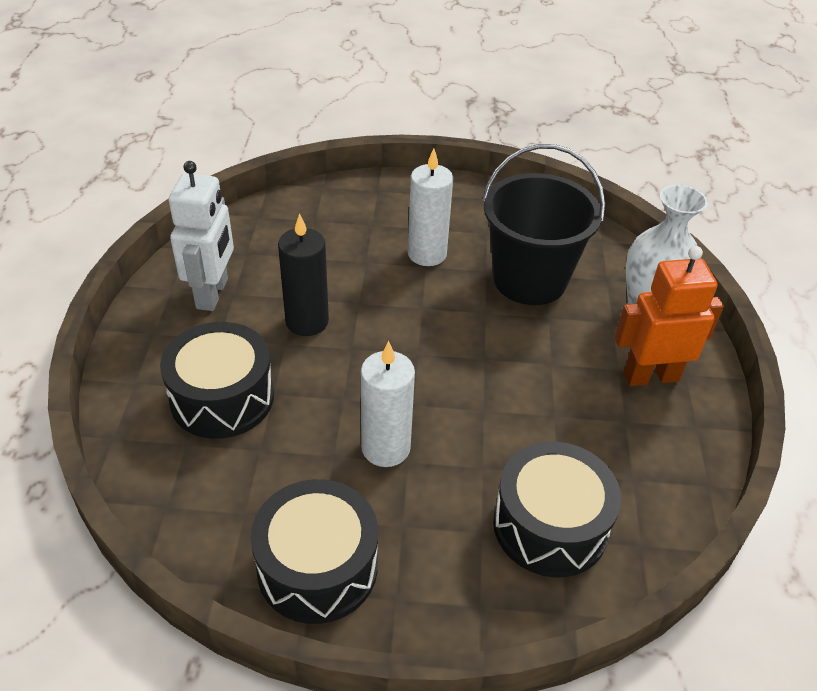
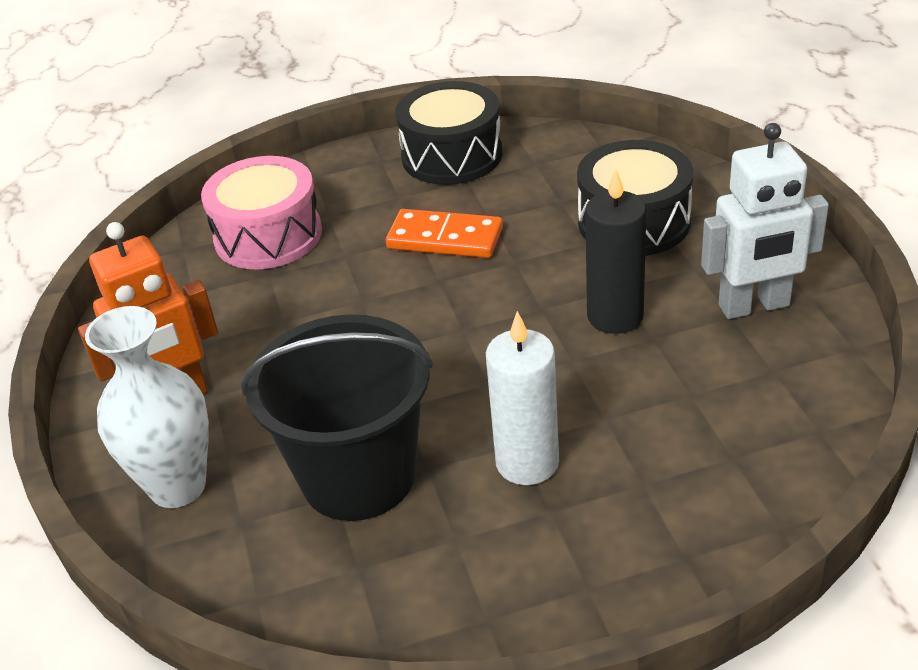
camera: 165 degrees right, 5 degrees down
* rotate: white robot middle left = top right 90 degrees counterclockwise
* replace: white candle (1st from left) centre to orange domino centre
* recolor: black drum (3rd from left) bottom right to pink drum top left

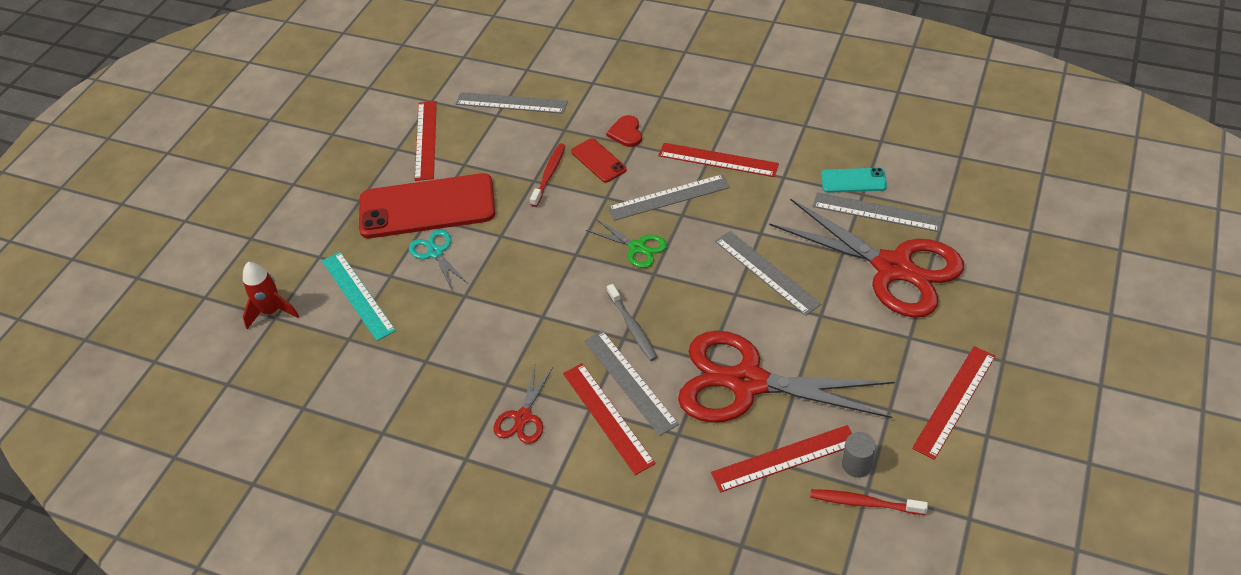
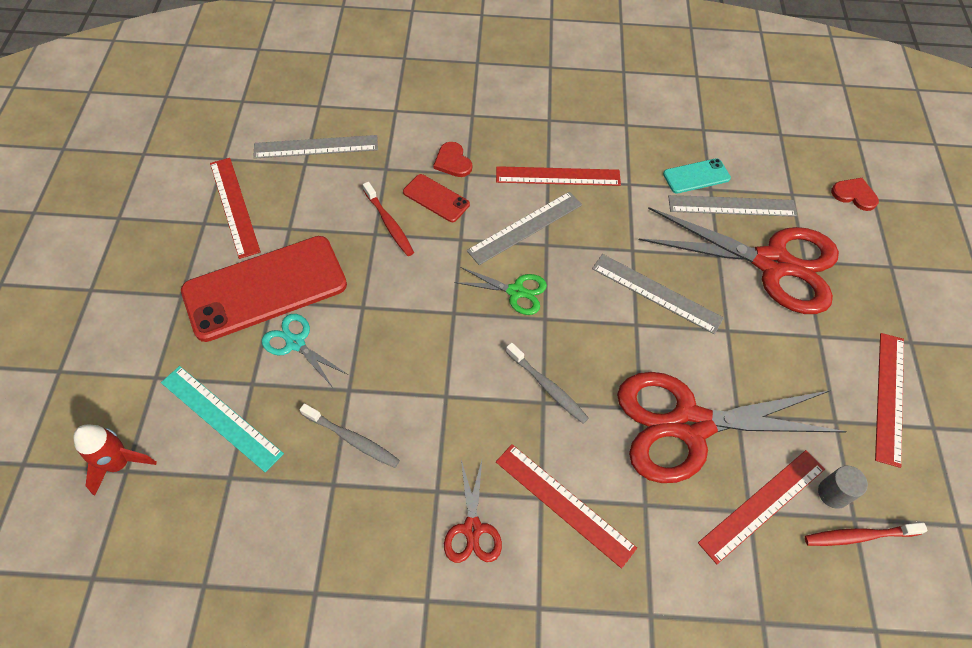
camera: 25 degrees left, 10 degrees up
* rotate: red toothbrush (1st from left) top centre = centre 150 degrees clockwise
* delete: grey ruler (2nd from left) centre
* insert: grey toothbrush (1st from left) bottom centre
* insert: red heart (2nd from left) top right

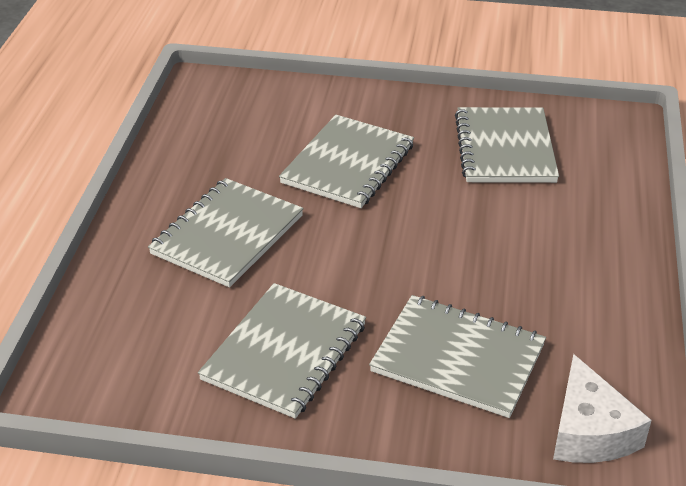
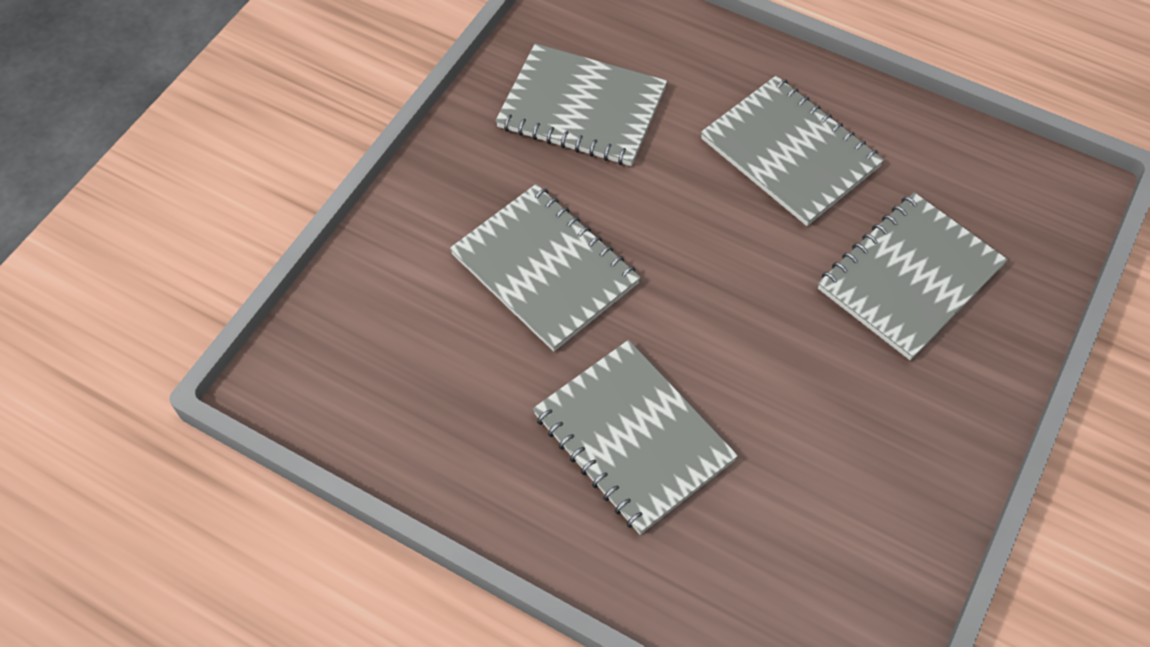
camera: 70 degrees left, 20 degrees up
* move: grey notebook (2nd from left in the first image) bottom centre to grey notebook (4th from left) top right
* delete: white cheese bottom right

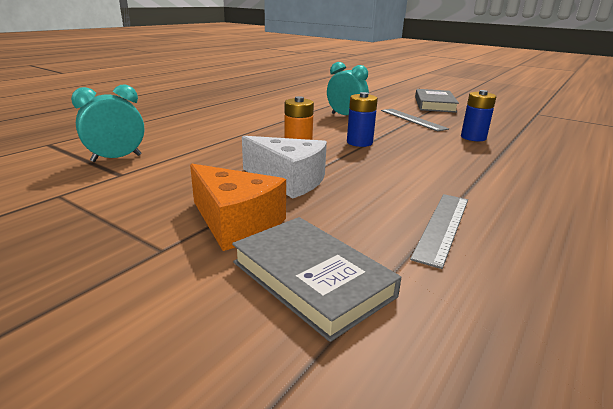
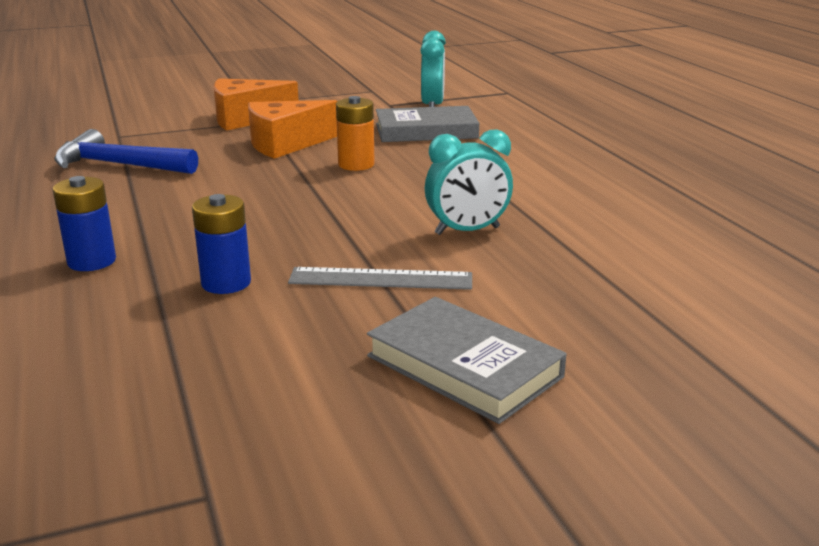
camera: 125 degrees right, 0 degrees up
* move: grey book (1st from left) bottom centre to top centre
* recolor: white cheese centre to orange cheese (2nd from left) top centre
* move: blue battery (1st from left) top centre to middle left
* replace: grey ruler (2nd from left) middle right to blue hammer top left

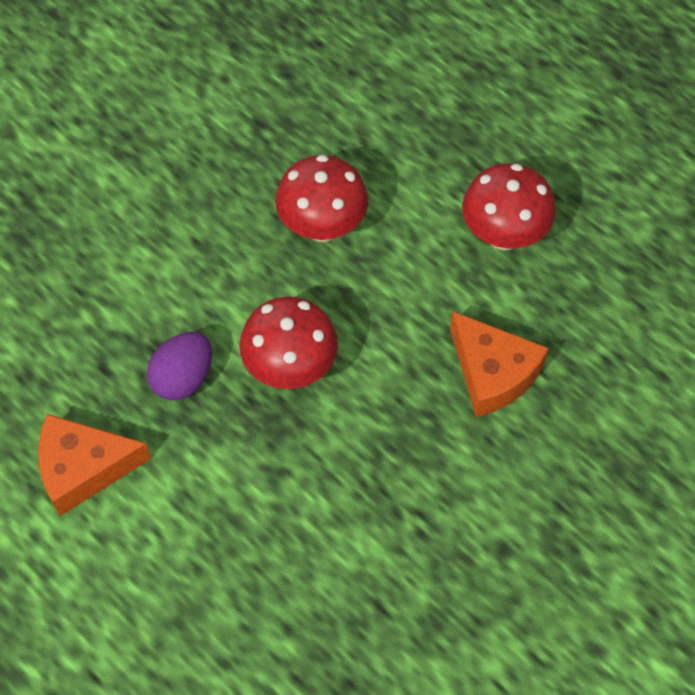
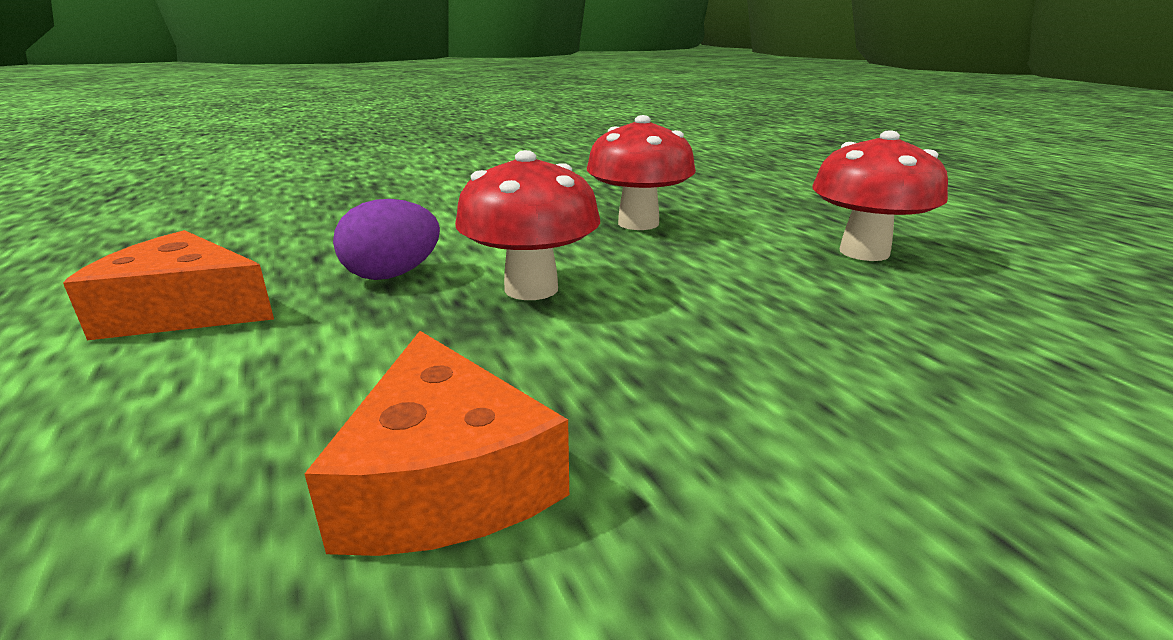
camera: 20 degrees right, 35 degrees down
* move: orange cheese (2nd from left) middle right to bottom centre

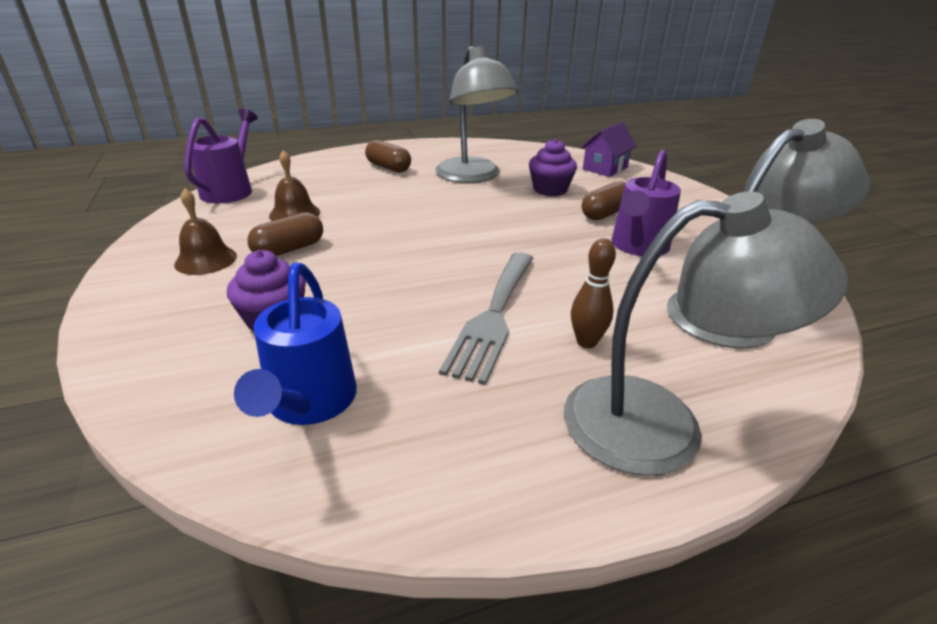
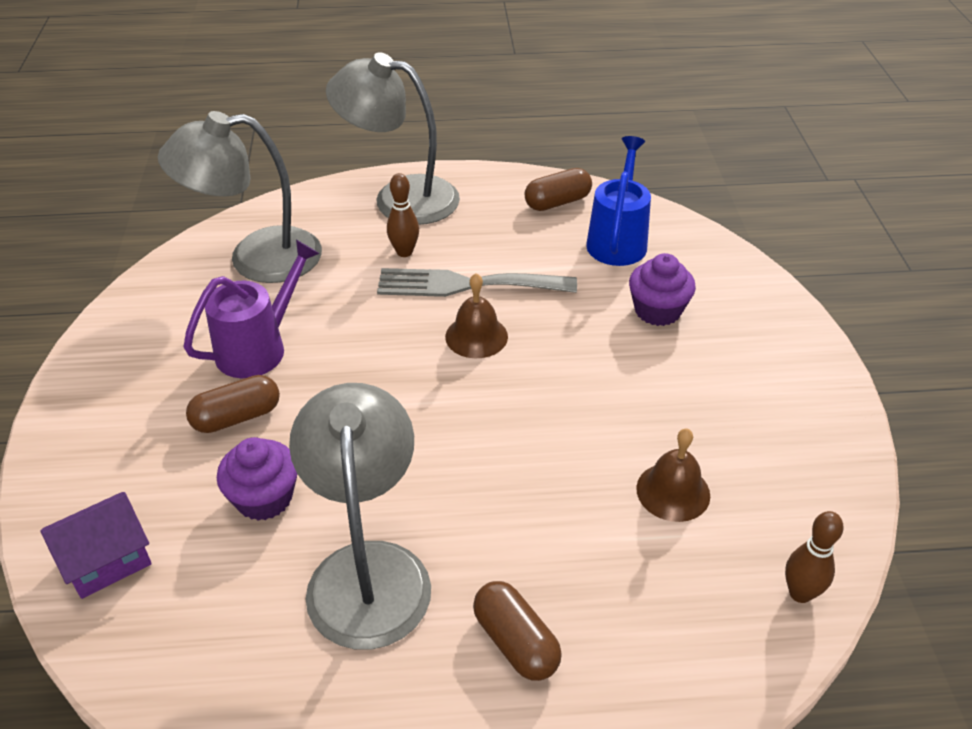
camera: 165 degrees left, 10 degrees up
* move: brown bell (1st from left) middle left to centre
* replace: purple watering can (1st from left) top left to brown bowling pin (2nd from left) bottom right
* move: brown capsule (1st from left in the first image) middle left to brown capsule (3rd from left) top centre
* rotate: grey fork centre = centre 120 degrees counterclockwise

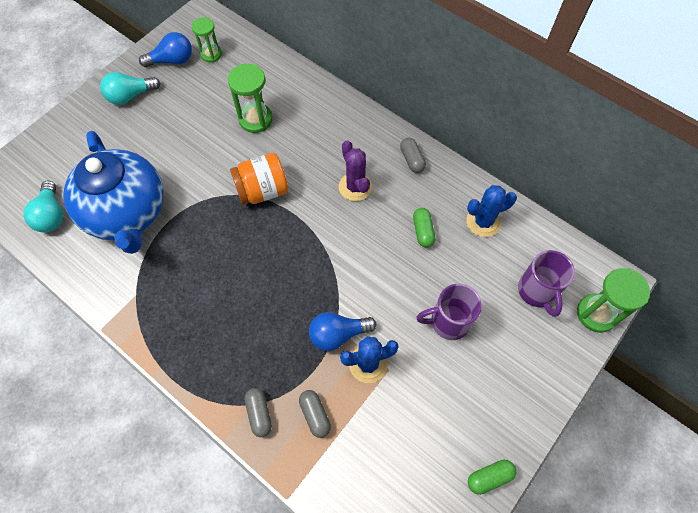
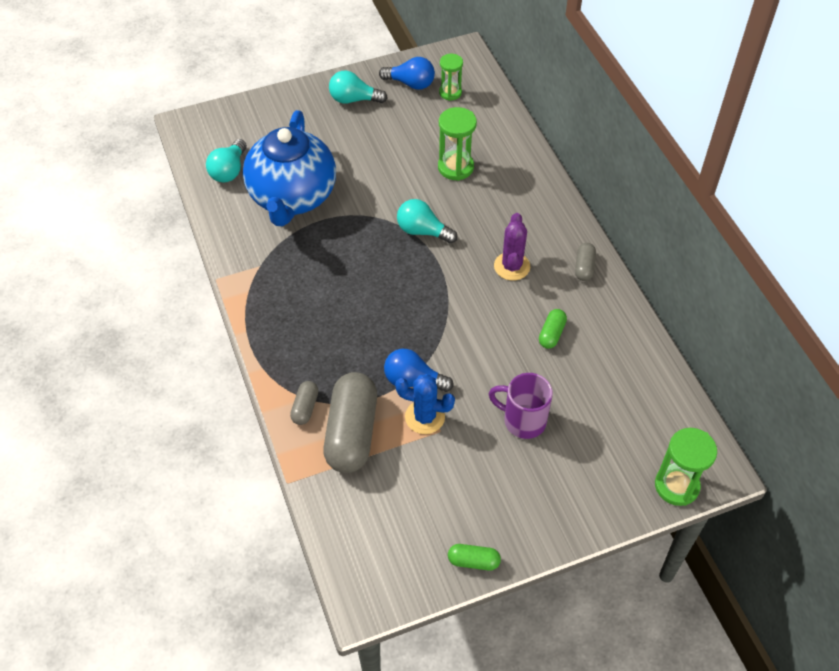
camera: 30 degrees right, 10 degrees down
* replace: orange jar centre to turquoise light bulb (3rd from left) top centre
* resize: grey capsule (2nd from left) bottom centre = centre x2.19
* delete: blue cactus (2nd from left) middle right
* delete: purple mug (2nd from left) middle right

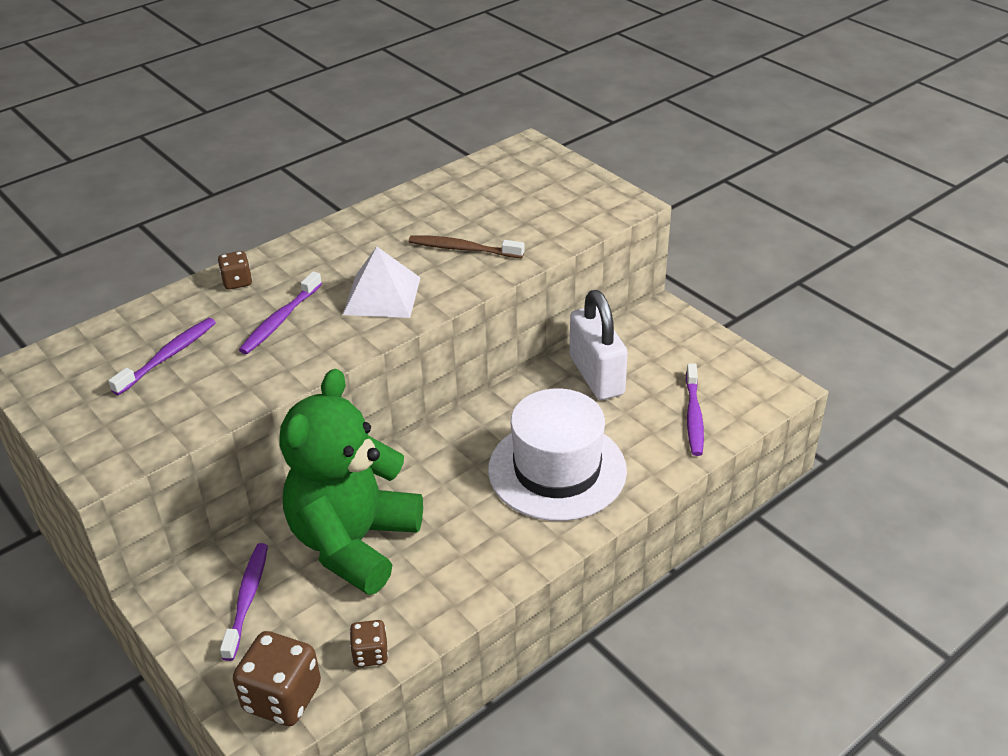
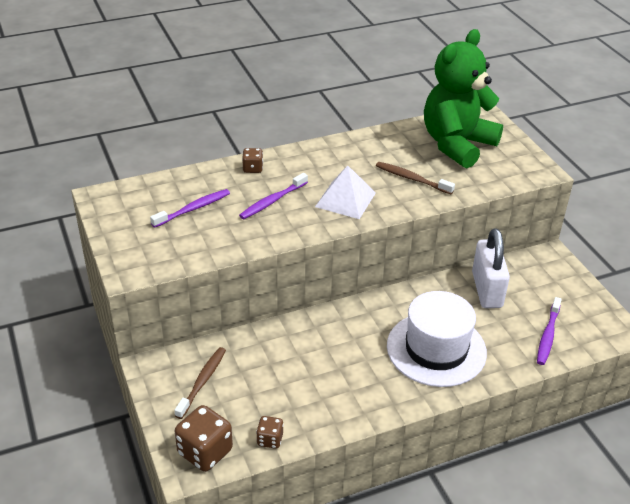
camera: 15 degrees right, 0 degrees up
* recolor: purple toothbrush (2nd from left) bottom left to brown toothbrush (1st from left) bottom left
* move: green teddy bear centre to top right

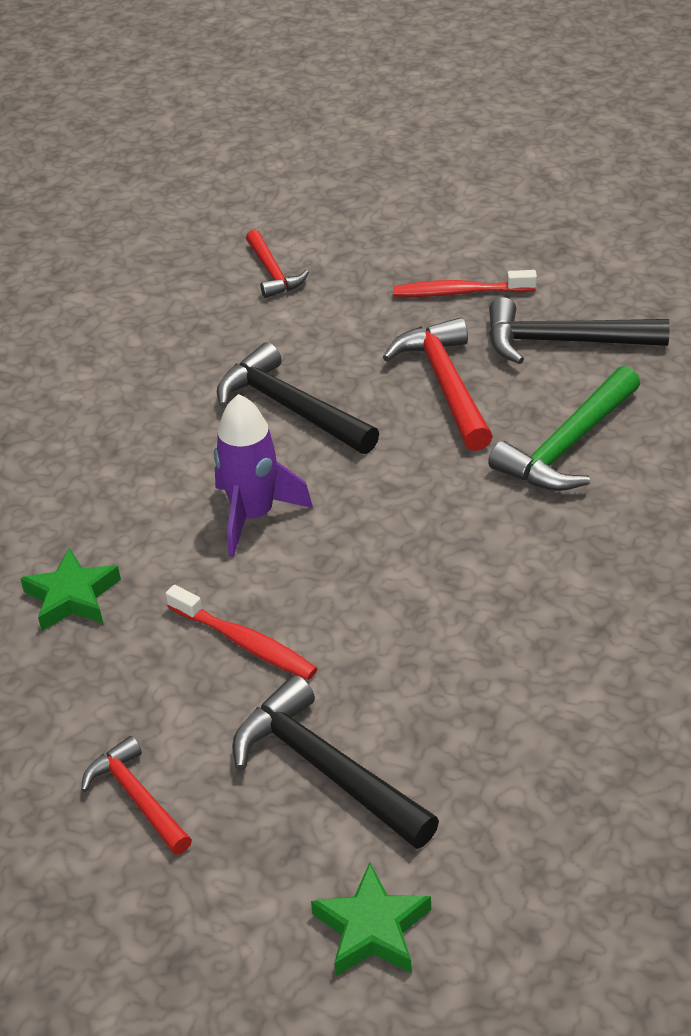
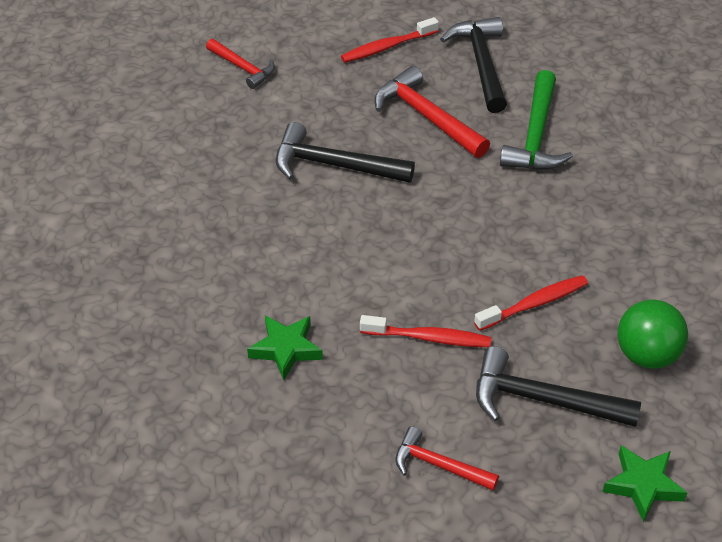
camera: 30 degrees left, 5 degrees up
* delete: purple rocket centre
* rotate: black hammer (3rd from left in the first image) top right = top centre 105 degrees clockwise
* insert: red toothbrush (3rd from left) middle right
* insert: green ball middle right

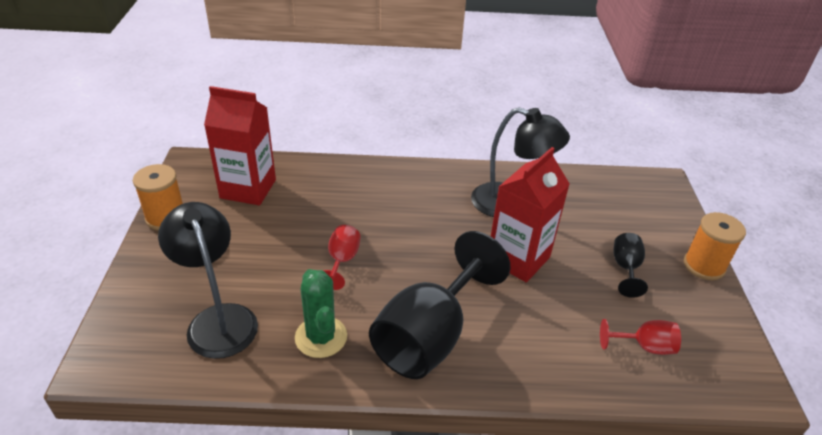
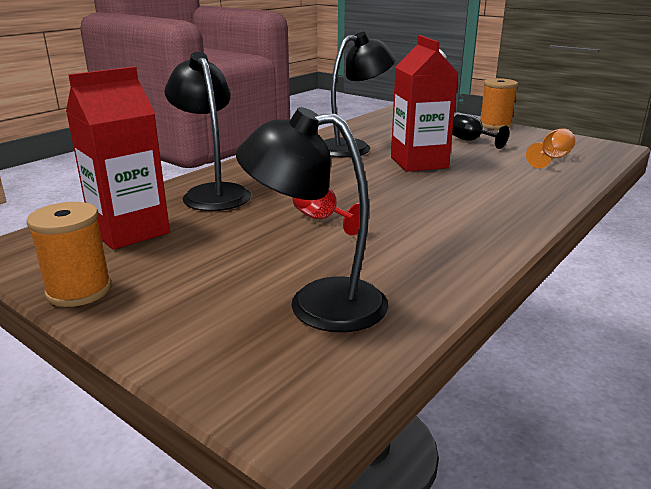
camera: 50 degrees left, 15 degrees down
* delete: green cactus bottom centre
* delete: black goblet (1st from left) bottom centre
* recolor: red goblet (2nd from left) bottom right to orange goblet top right
* insert: black lamp (1st from left) top left

